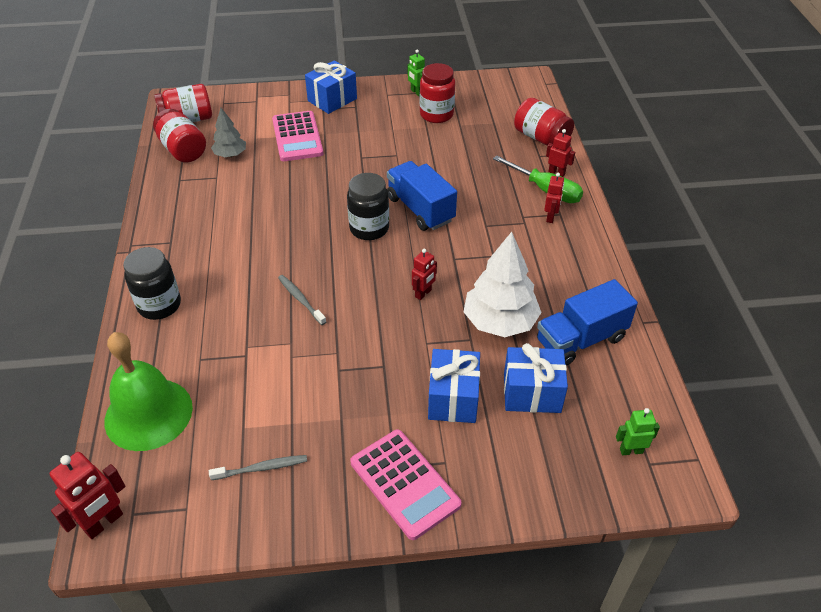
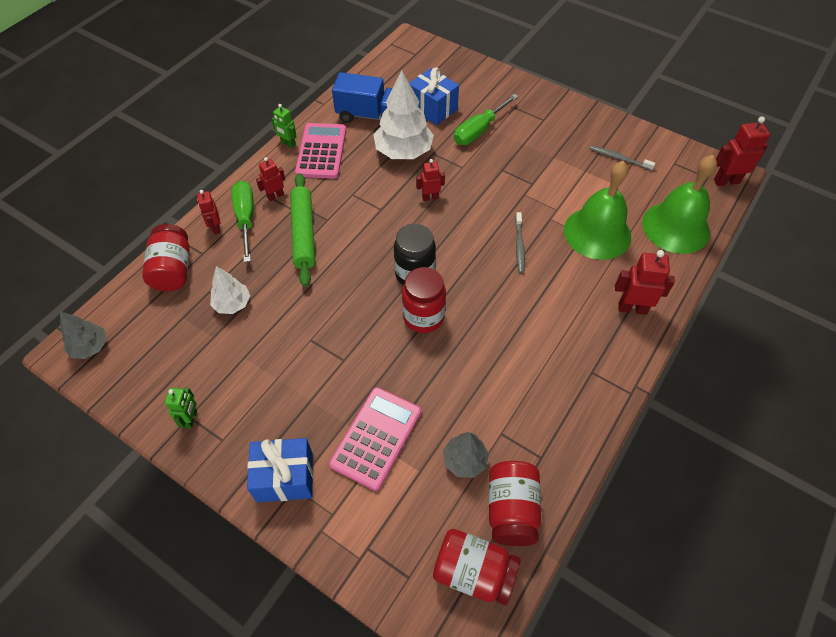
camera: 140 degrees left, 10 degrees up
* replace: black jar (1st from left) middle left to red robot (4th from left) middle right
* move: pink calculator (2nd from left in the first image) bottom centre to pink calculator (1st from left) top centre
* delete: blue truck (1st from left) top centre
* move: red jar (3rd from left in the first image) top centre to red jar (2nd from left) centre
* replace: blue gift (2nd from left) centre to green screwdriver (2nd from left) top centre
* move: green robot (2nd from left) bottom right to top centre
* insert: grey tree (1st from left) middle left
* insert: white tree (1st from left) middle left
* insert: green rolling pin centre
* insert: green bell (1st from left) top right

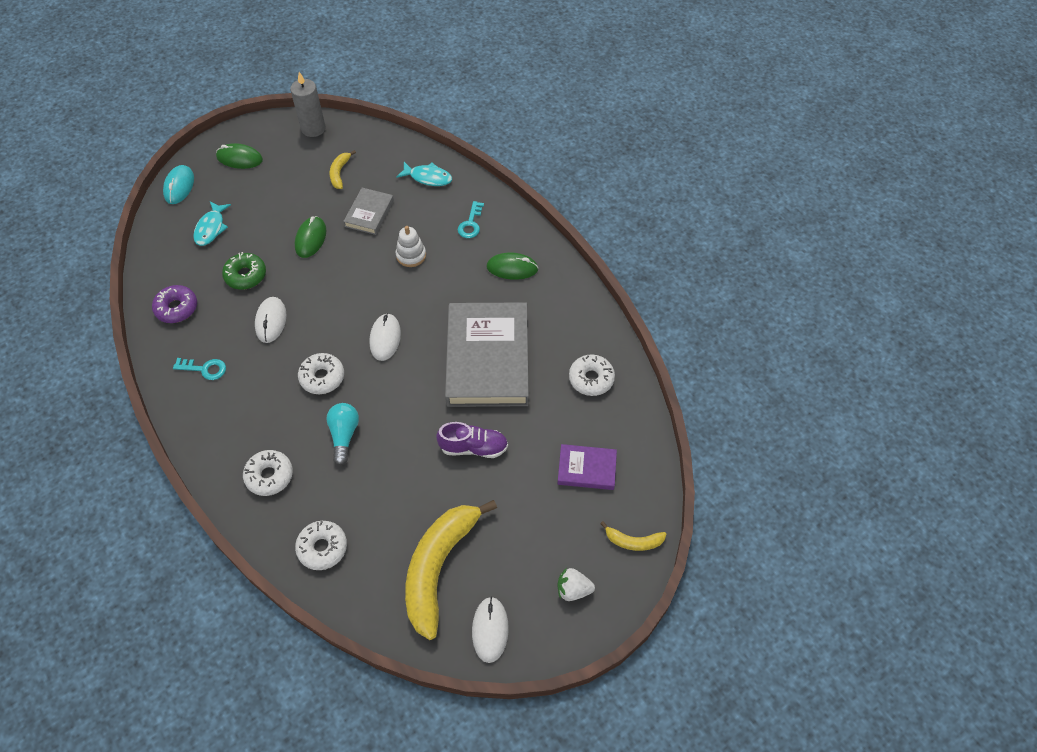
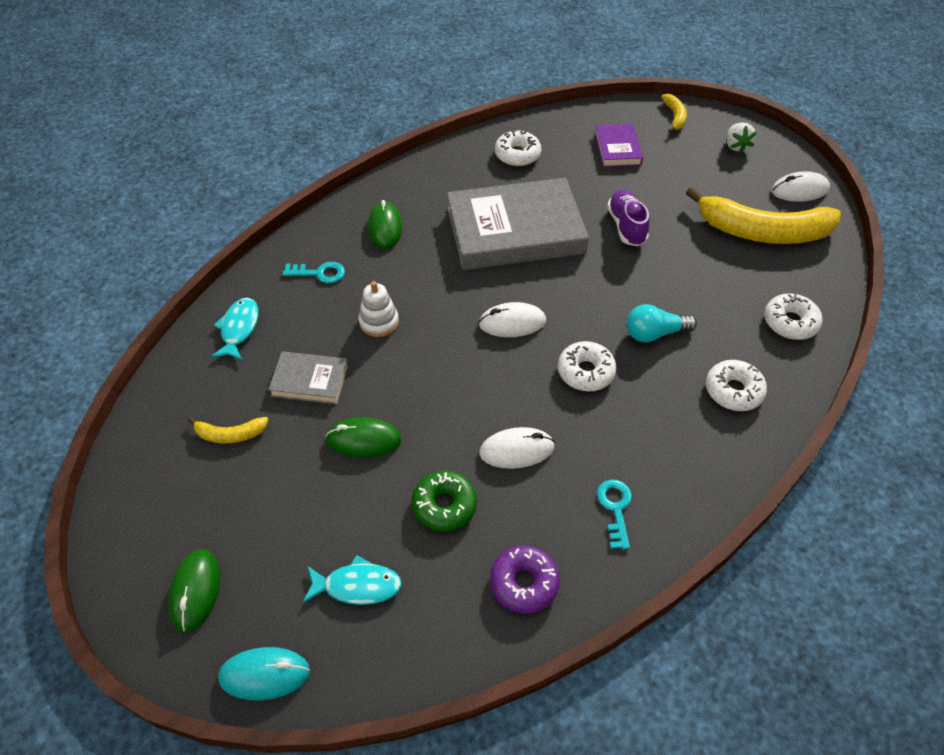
camera: 100 degrees left, 5 degrees down
* delete: grey candle top left

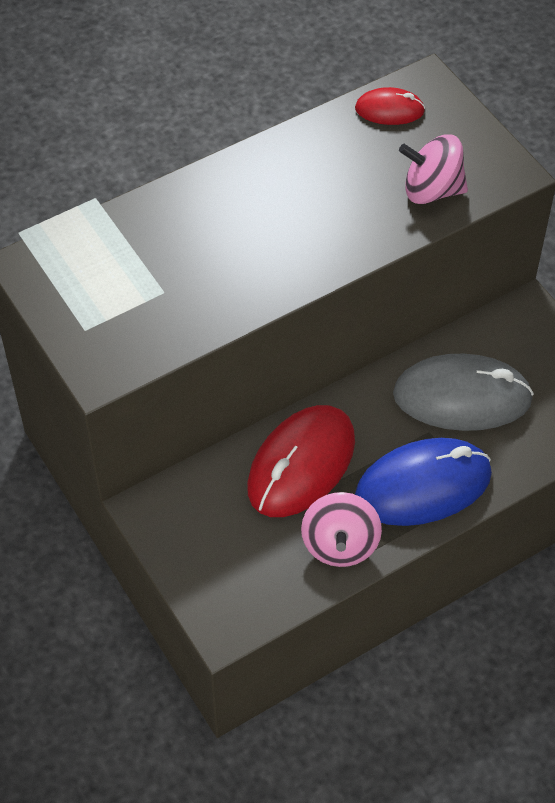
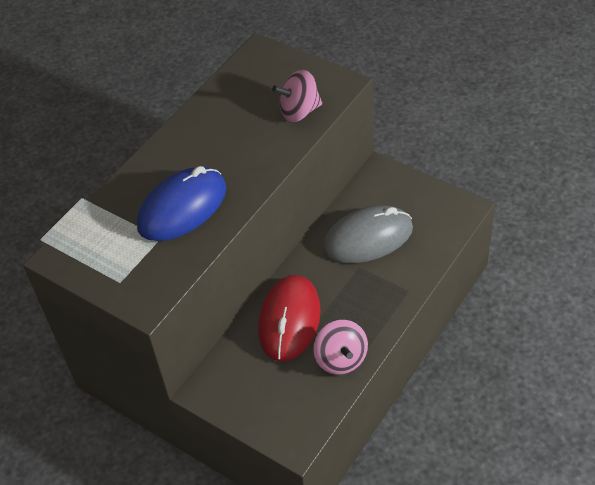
camera: 20 degrees left, 5 degrees down
* delete: red mouse (2nd from left) top right
* move: blue mouse middle right to middle left

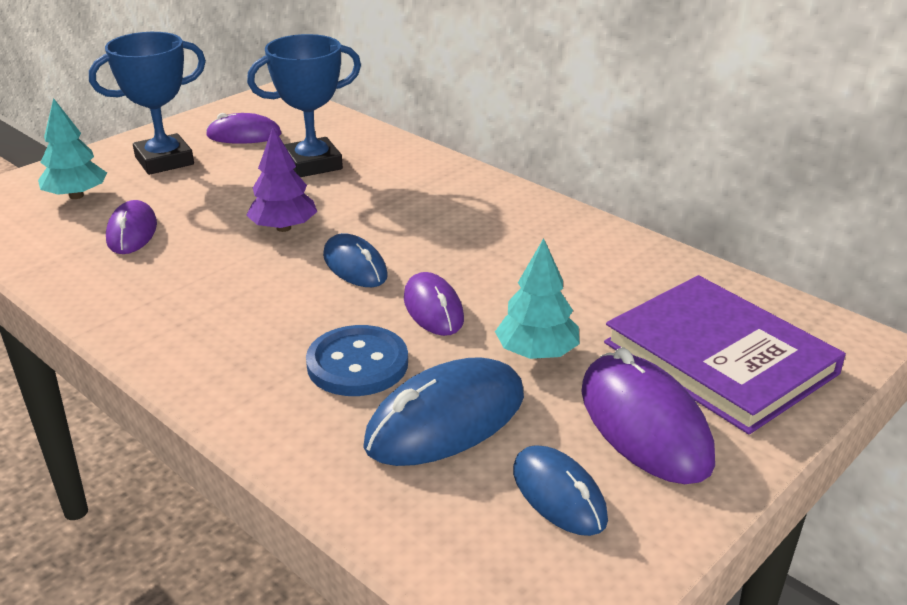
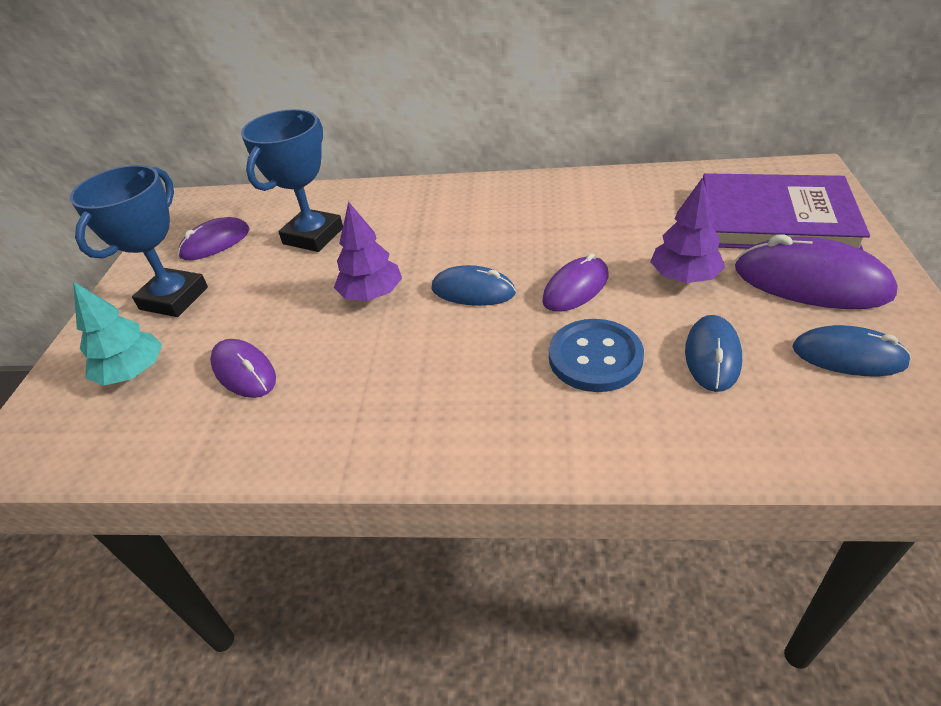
camera: 35 degrees left, 10 degrees up
* resize: blue mouse (2nd from left) bottom centre = middle right x0.63
* rotate: purple mouse (3rd from left) centre = centre 75 degrees counterclockwise
* recolor: turquoise tree (2nd from left) centre to purple tree (2nd from left) top right

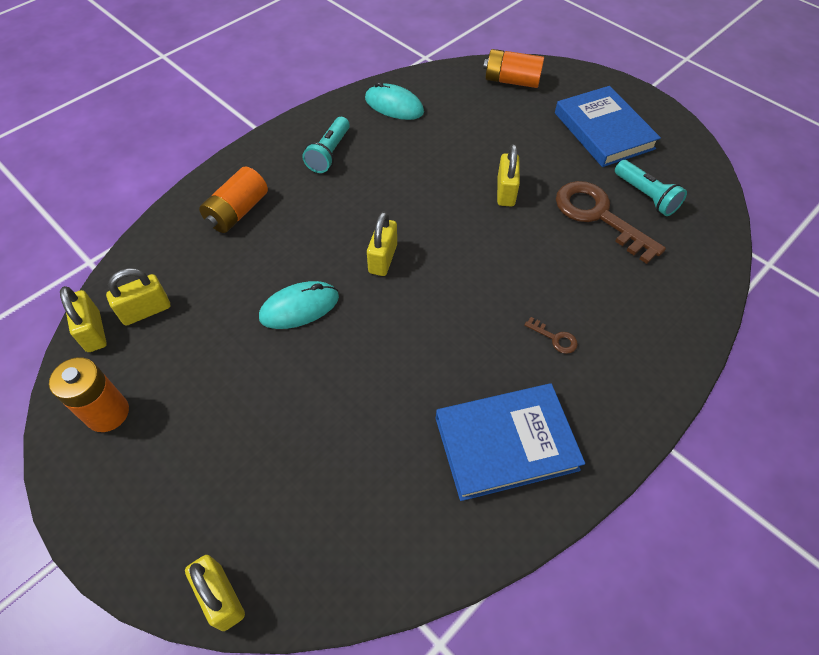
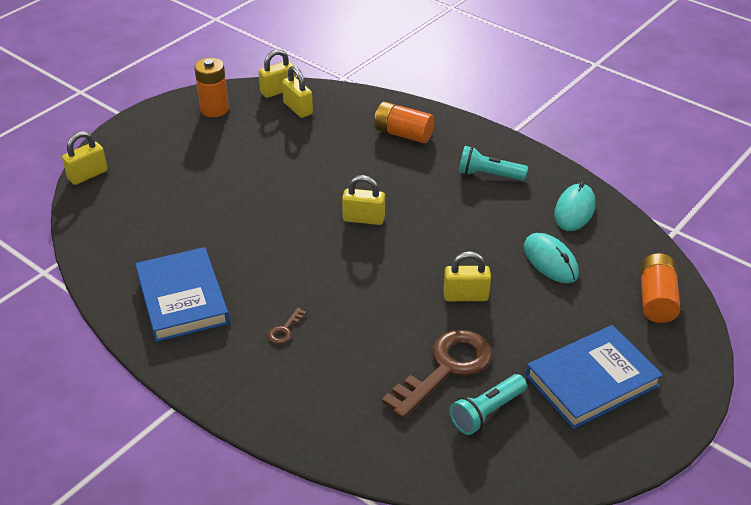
camera: 85 degrees right, 15 degrees down
* move: turquoise mouse (1st from left) centre to middle right

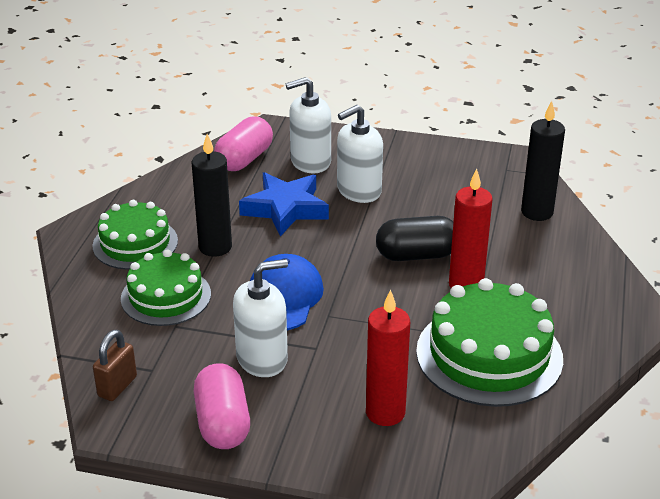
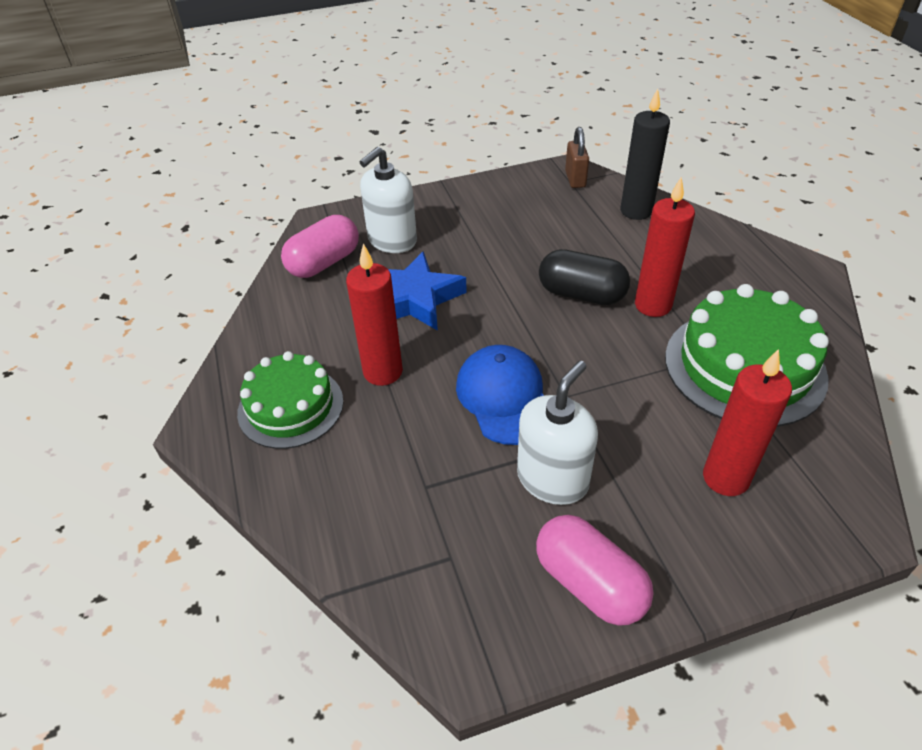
camera: 30 degrees left, 10 degrees up
* move: brown padlock bottom left to top centre
* delete: green cake (2nd from left) middle left
* recolor: black candle (1st from left) middle left to red candle (1st from left) centre
* rotate: pink capsule (2nd from left in the first image) top centre = top centre 45 degrees clockwise
* delete: white soap dispenser (3rd from left) top centre
* rotate: black capsule centre = centre 60 degrees clockwise

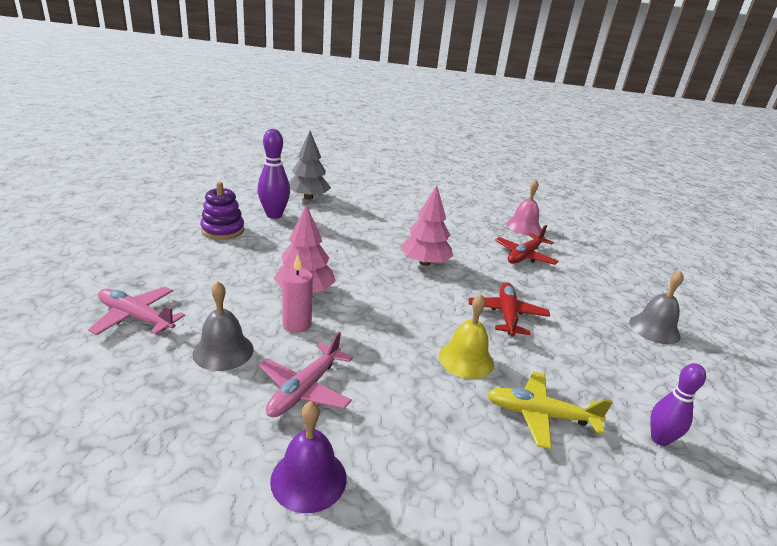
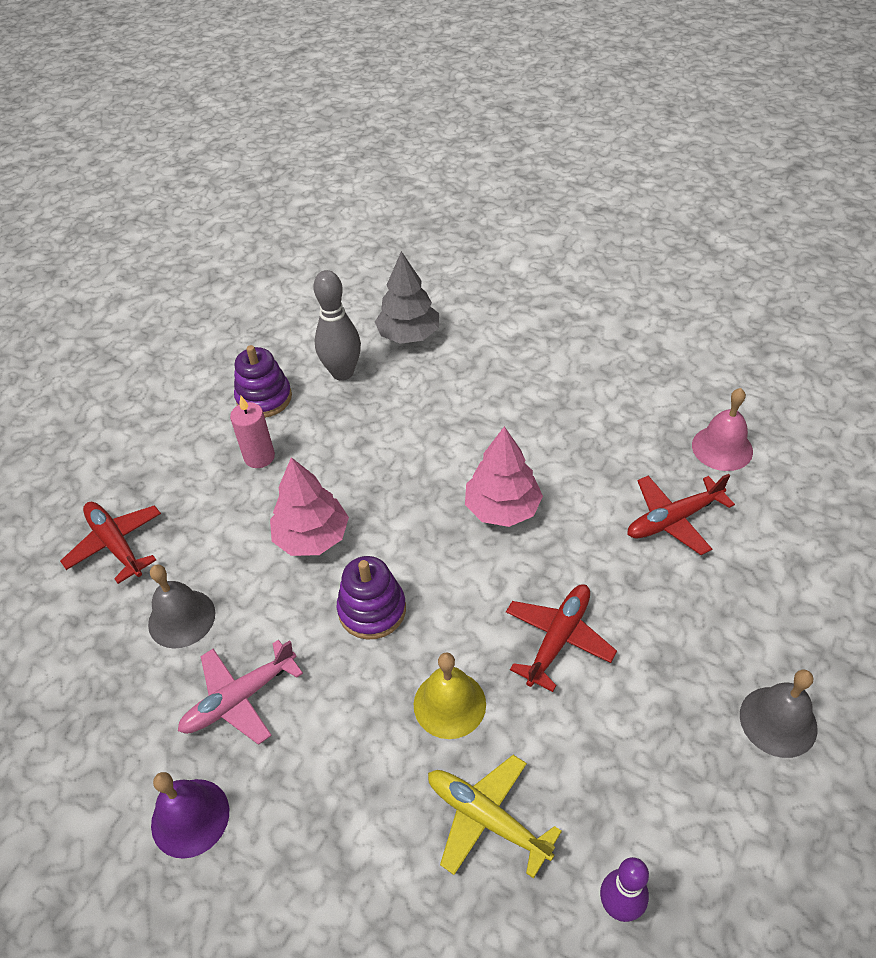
camera: 30 degrees right, 20 degrees up
* recolor: pink plane (1st from left) middle left to red plane (1st from left) middle left
* recolor: purple bowling pin (1st from left) top centre to grey bowling pin centre
* move: pink candle centre to middle left
* insert: purple stacking toy (2nd from left) centre

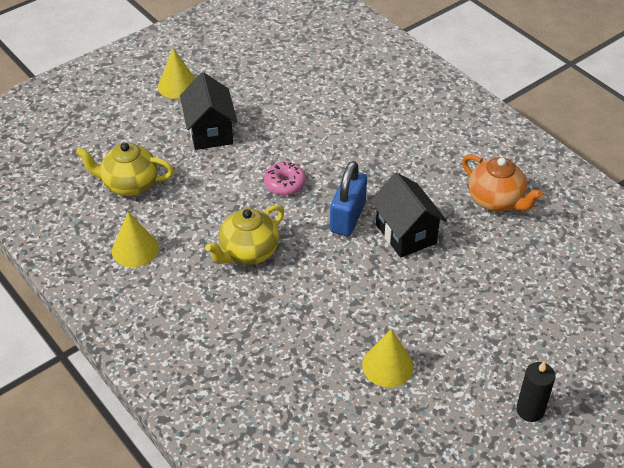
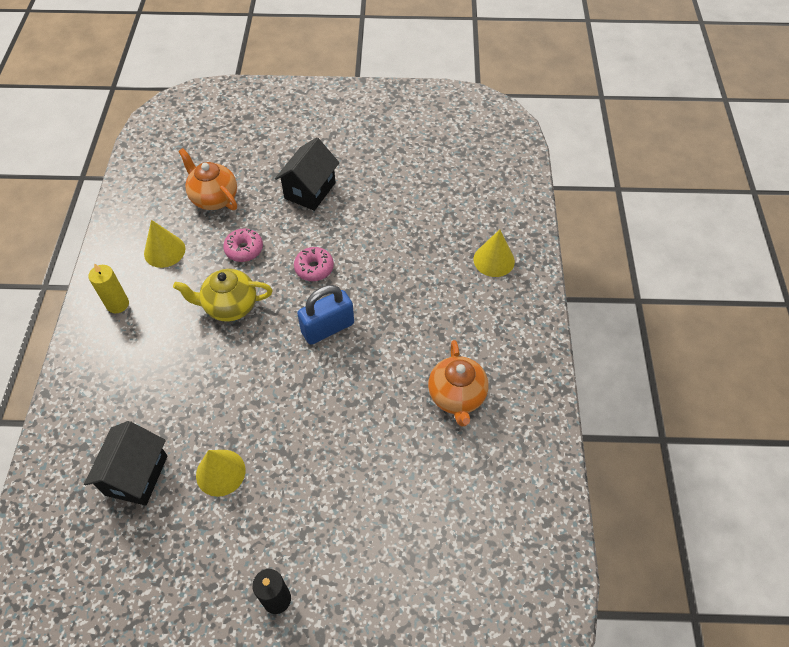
camera: 40 degrees right, 10 degrees up
* recolor: yellow teapot (1st from left) middle left to orange teapot (1st from left) top left
* move: yellow cone (2nd from left in the first image) top left to yellow cone (3rd from left) centre
* move: black house (2nd from left in the first image) centre to black house (1st from left) bottom left
* insert: yellow candle middle left
* insert: pink donut (1st from left) middle left

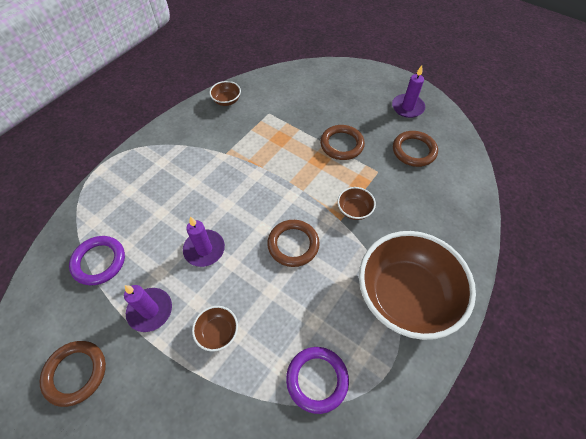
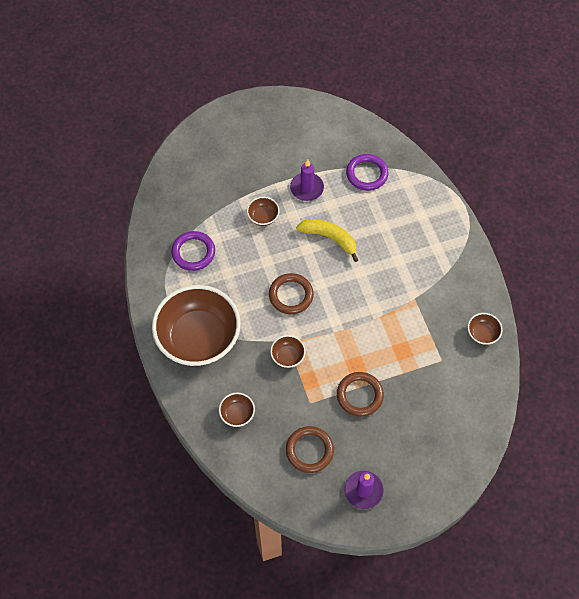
camera: 125 degrees right, 5 degrees up
* delete: brown ring (1st from left) bottom left
* replace: purple candle (2nd from left) centre to yellow banana centre
* insert: brown bowl (2nd from left) bottom centre

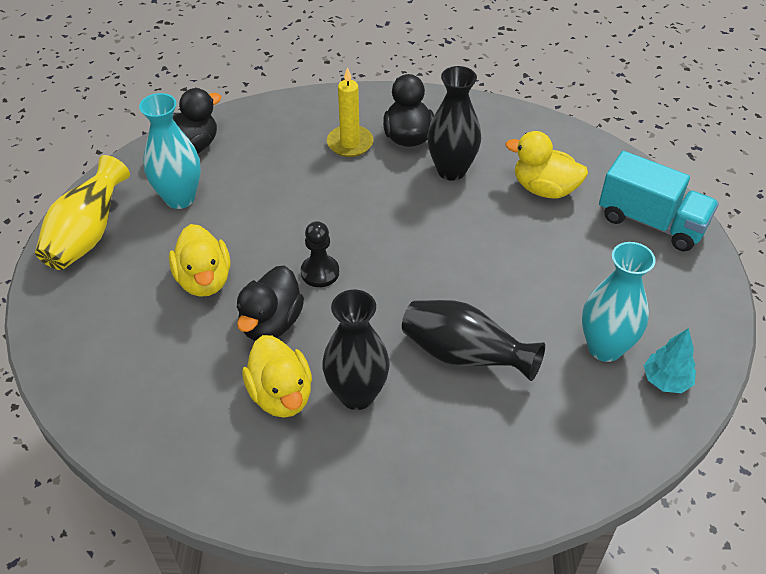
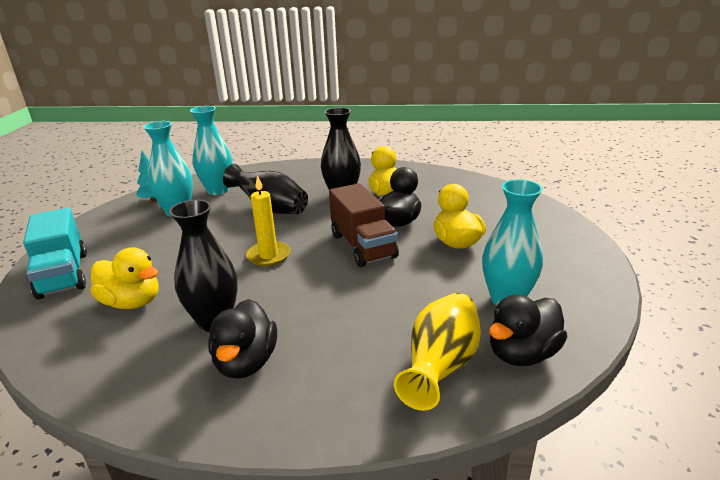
camera: 175 degrees left, 20 degrees down
* move: yellow vase middle left to bottom centre
* replace: black pawn centre to brown truck centre
* move: yellow candle top centre to centre
* rotate: turquoise truck middle right = middle left 150 degrees counterclockwise
* insert: turquoise vase (2nd from left) top left

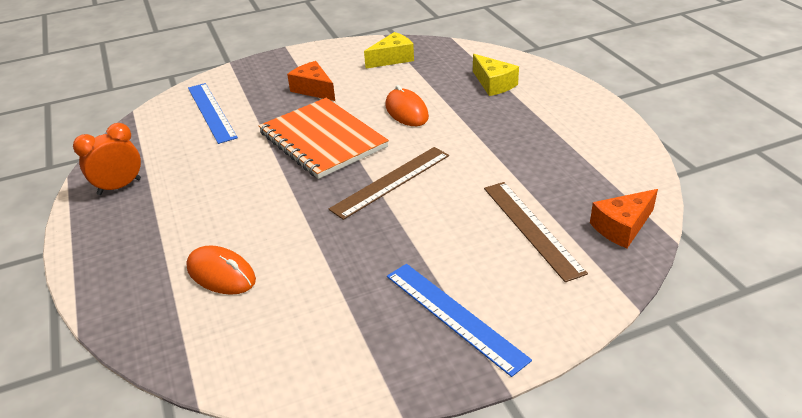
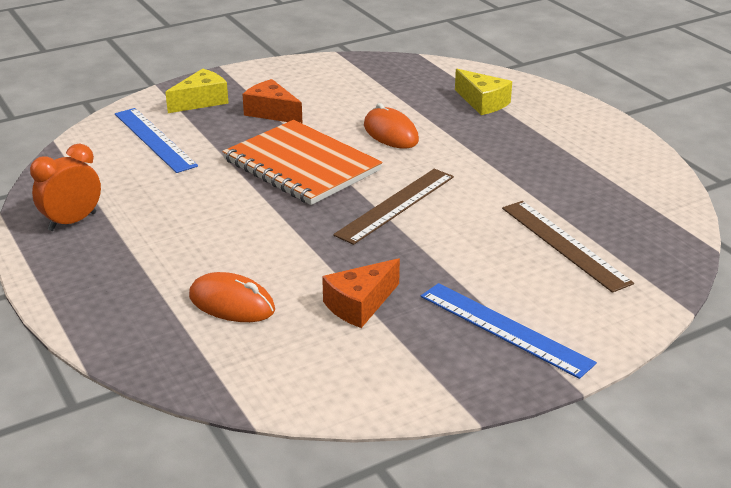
camera: 10 degrees left, 5 degrees down
* move: yellow cheese (1st from left) top centre to top left
* move: orange cheese (2nd from left) middle right to centre

